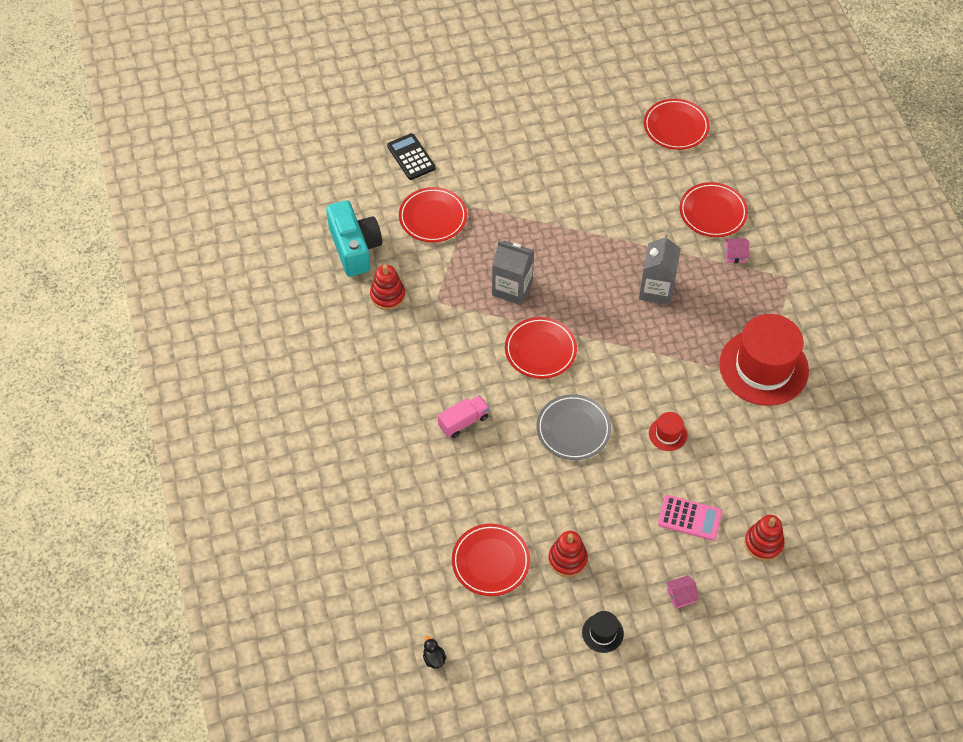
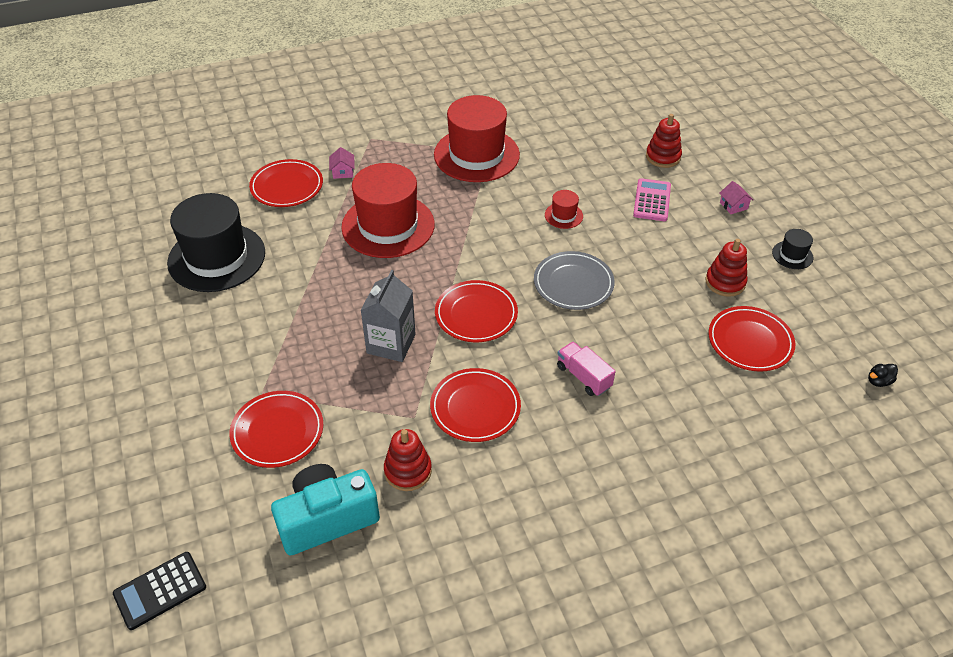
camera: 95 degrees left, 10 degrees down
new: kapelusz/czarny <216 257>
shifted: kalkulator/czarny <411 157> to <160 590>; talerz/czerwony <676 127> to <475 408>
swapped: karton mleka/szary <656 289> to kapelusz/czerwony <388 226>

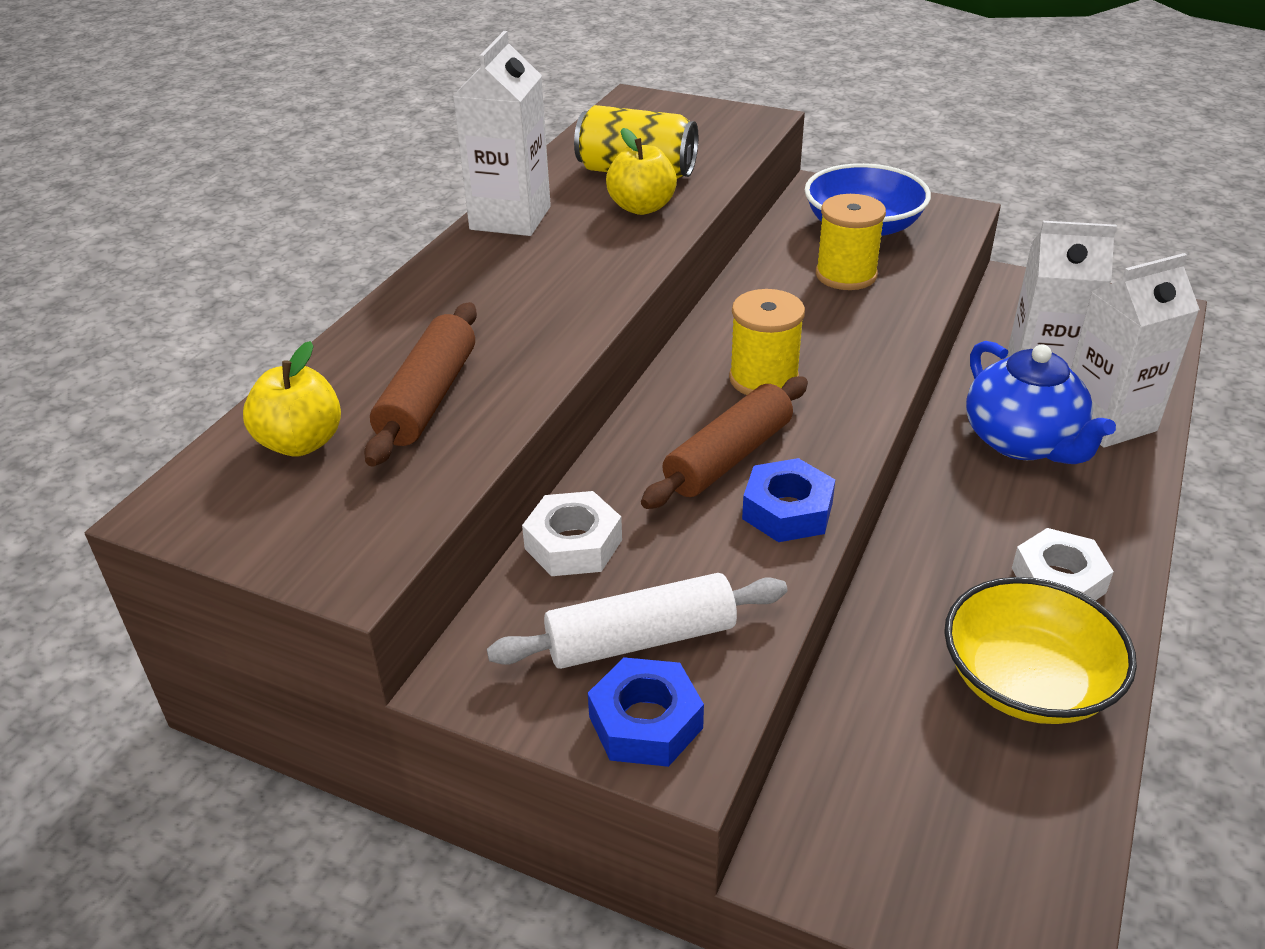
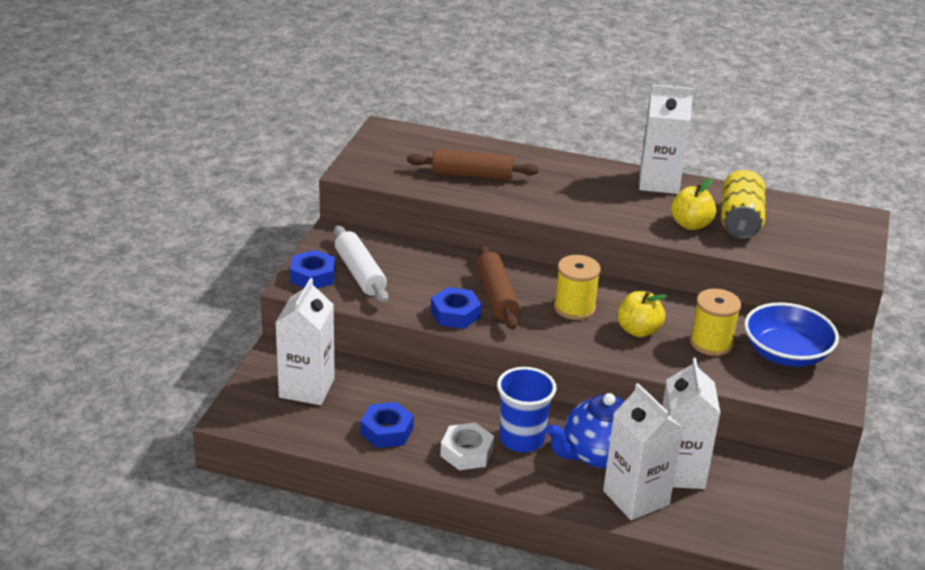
camera: 80 degrees right, 5 degrees down
gone: nakrętka/biały <573 544>
new: karton mleka/biały <307 388>; szklanka/niebieski <521 439>
shifted: jabłko/żółty <301 443> to <638 330>
swapped: miska/żółty <1027 681> to nakrętka/niebieski <387 431>
rotated: wałek do ciasta/brązowy <728 457> = <496 296> 45 degrees clockwise

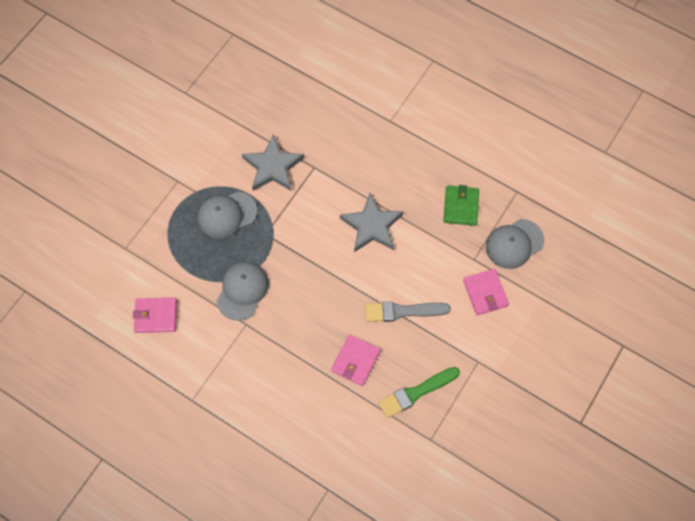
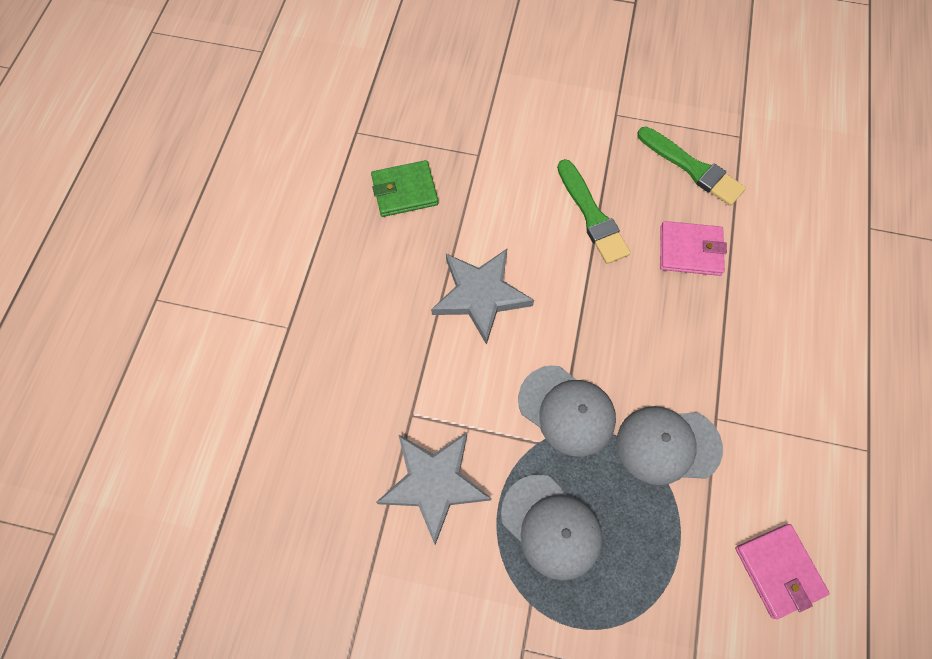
camera: 110 degrees left, 0 degrees up
gone: portfel/różowy <485 293>
shifted: czapka/szary <514 244> to <567 410>
repainted: pędzel/szary <403 311> to pędzel/zielony <592 216>

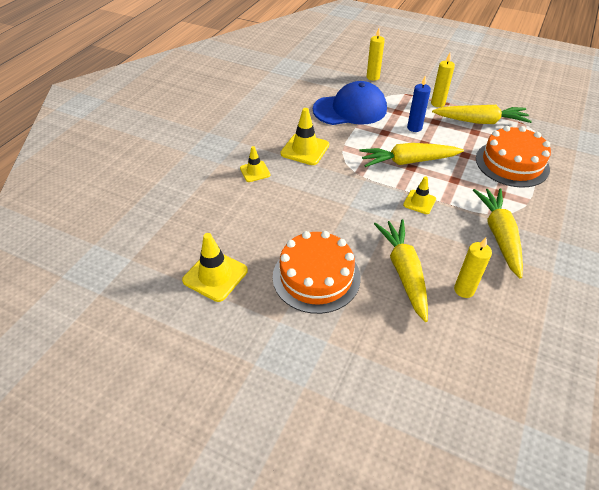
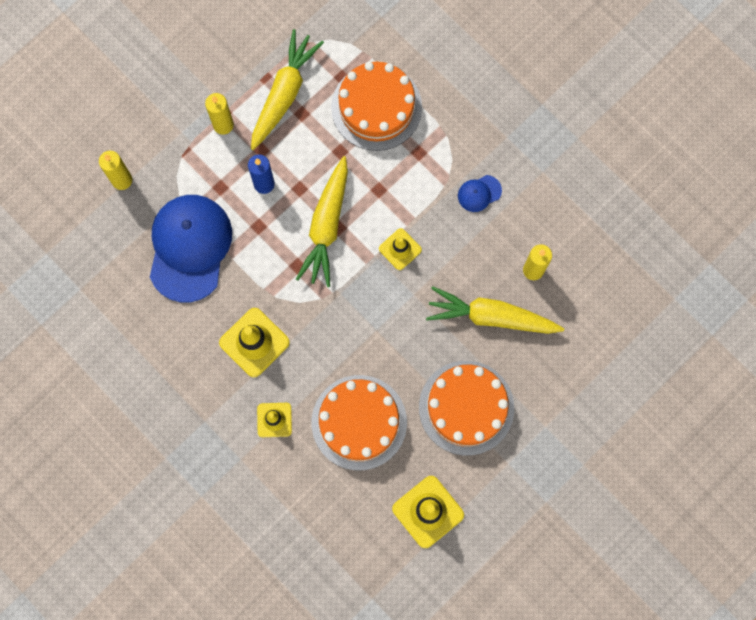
camera: 70 degrees left, 30 degrees up
new: tort/pomarańczowy <359 422>
swapped: marchewka/żółty <499 236> to czapka/niebieski <479 193>

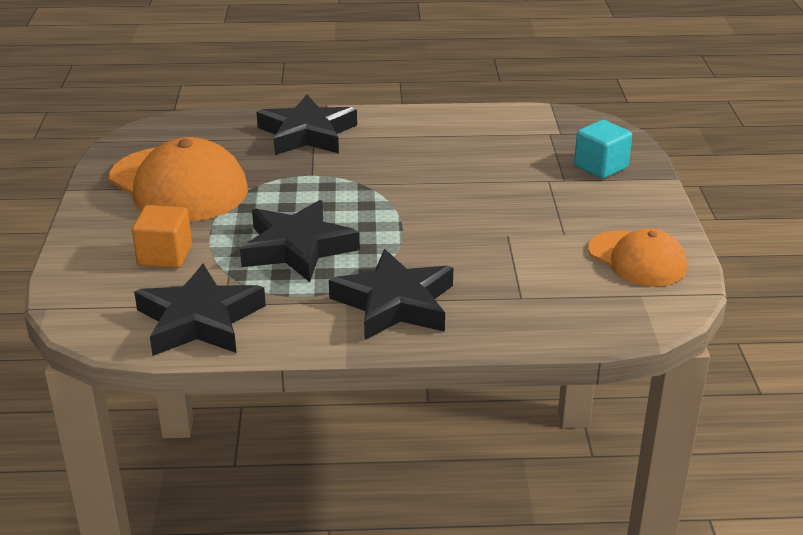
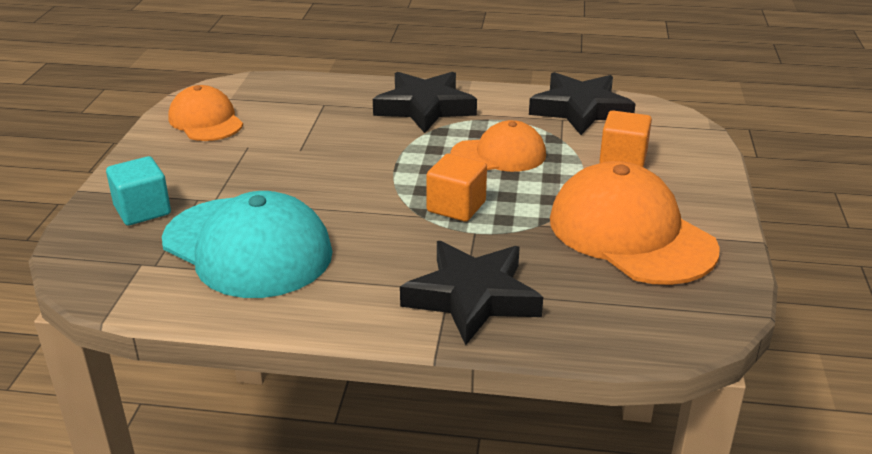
camera: 170 degrees left, 0 degrees up
new: czapka/turkusowy <247 247>; sześcian/pomarańczowy <456 207>
swapped: gwiazda/czarny <297 248> to czapka/pomarańczowy <499 155>

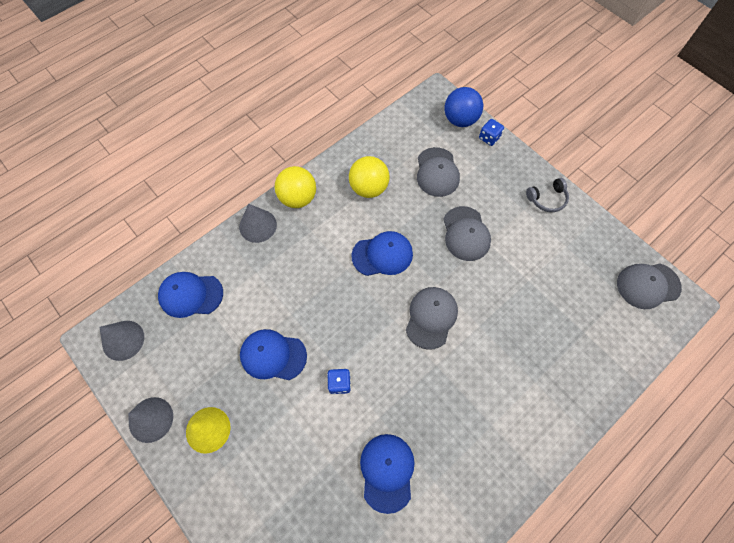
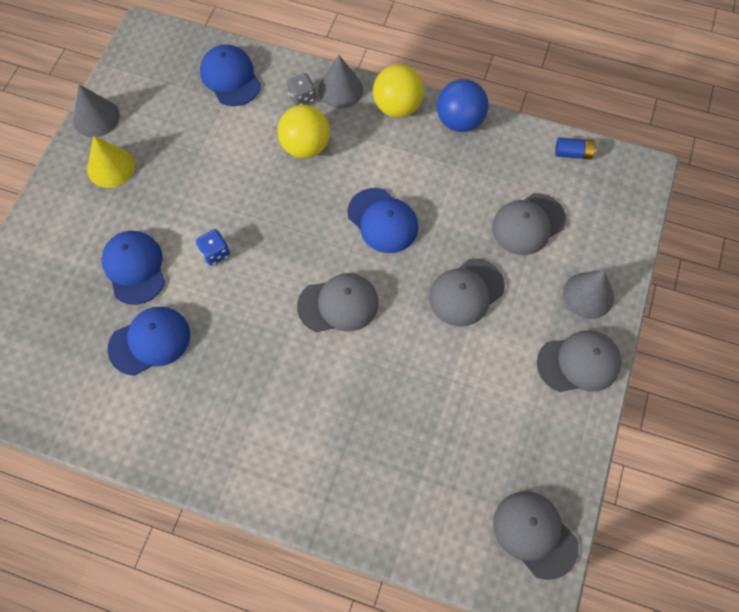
camera: 60 degrees right, 0 degrees up
gone: kostka do gry/niebieski <489 138>
new: kostka do gry/szary <302 97>; bateria/niebieski <573 153>
shifted: czapka/niebieski <273 355> to <134 268>; piłka/żółty <369 188> to <305 146>; piłka/niebieski <460 120> to <459 121>; stożek/szary <123 340> to <588 295>
swapped: słuchawki/szary <547 199> to czapka/szary <579 363>

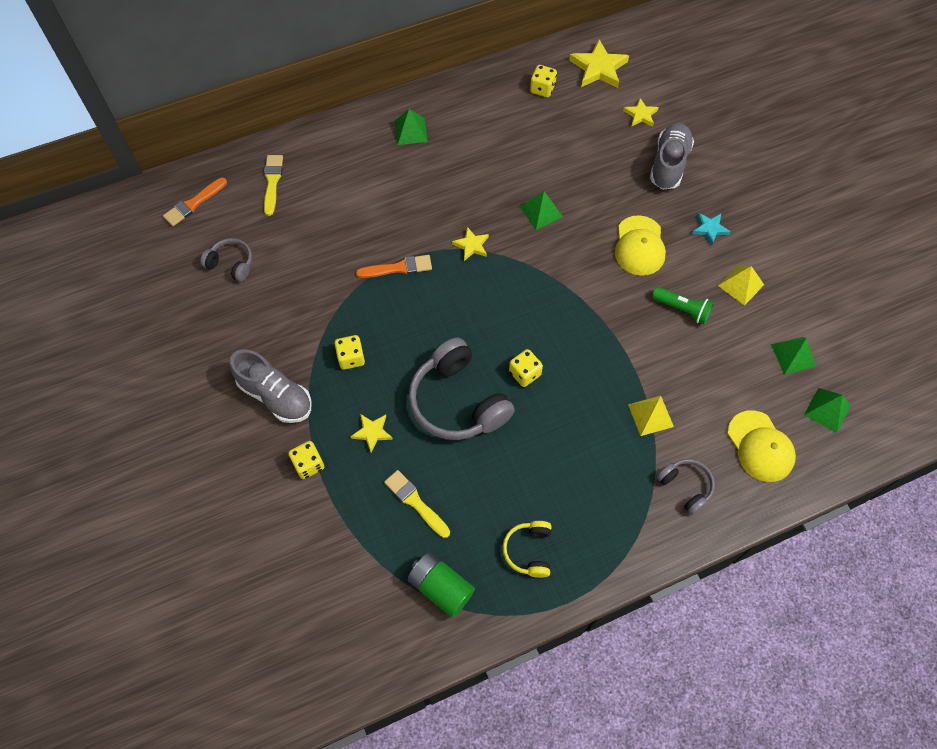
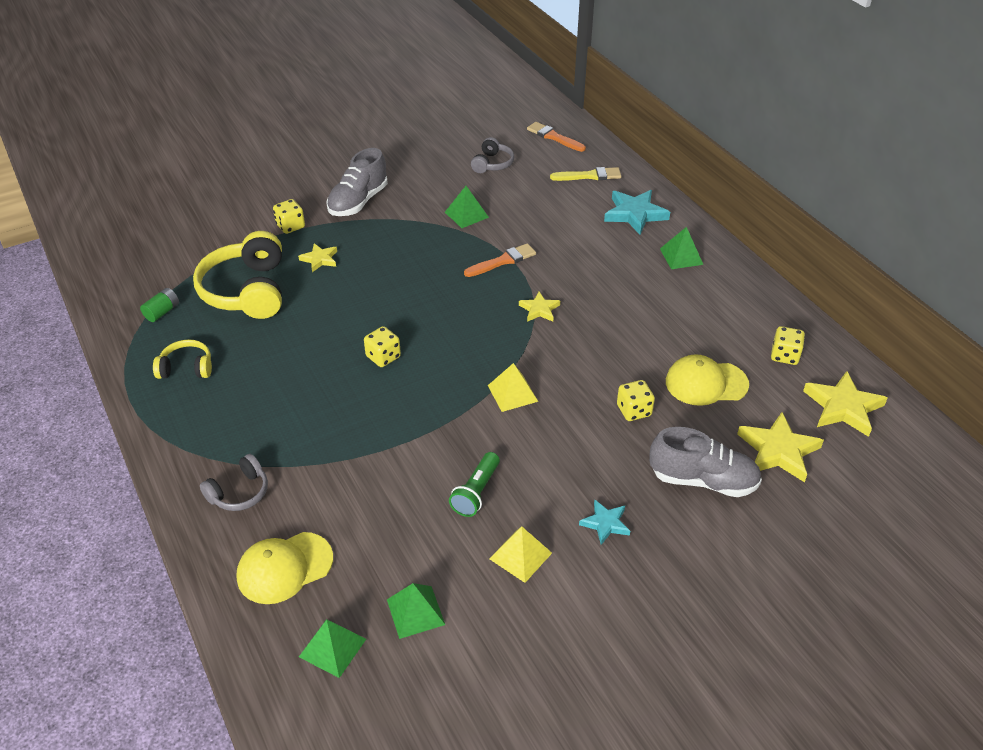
camera: 85 degrees right, 20 degrees down
gone: słuchawki/szary <458 401>
new: gwiazda/turkusowy <635 214>
shifted: piramida/zielony <541 211> to <466 214>; piramida/żółty <650 415> to <512 393>; kostka do gry/żółty <351 358> to <634 410>; czapka/żółty <639 246> to <706 383>
swapped: pędzel/żółty <415 502> to słuchawki/żółty <247 291>
rotated: pędzel/pomarańczowy <398 268> = <503 261> 105 degrees counterclockwise
scaled: bateria/zielony <441 587> = <162 312> x0.60; gwiazda/żółty <640 115> = <778 451> x1.74

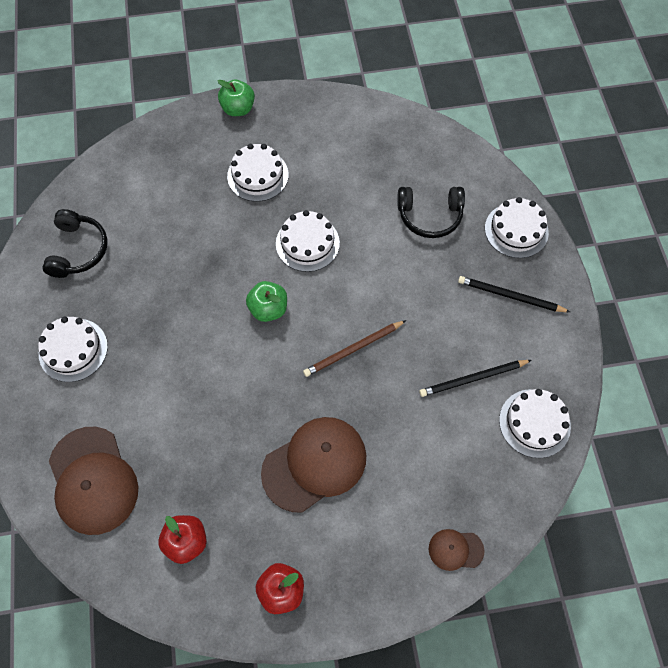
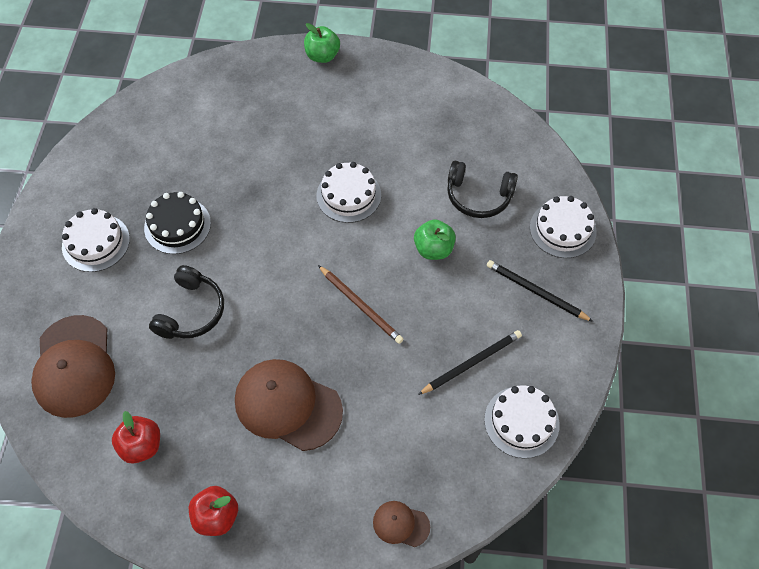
camera: 15 degrees right, 5 degrees down
gone: tort/biały <258 175>
new: tort/czarny <177 225>
shifted: słuchawki/czarny <78 250> to <191 311>; jabłko/zielony <268 309> to <433 249>
rotated: czapka/brązowy <314 464> = <287 405> 135 degrees counterclockwise; ołówek/brązowy <353 349> = <361 306> 120 degrees counterclockwise; ołówek/czarny <473 379> = <472 363> 150 degrees clockwise

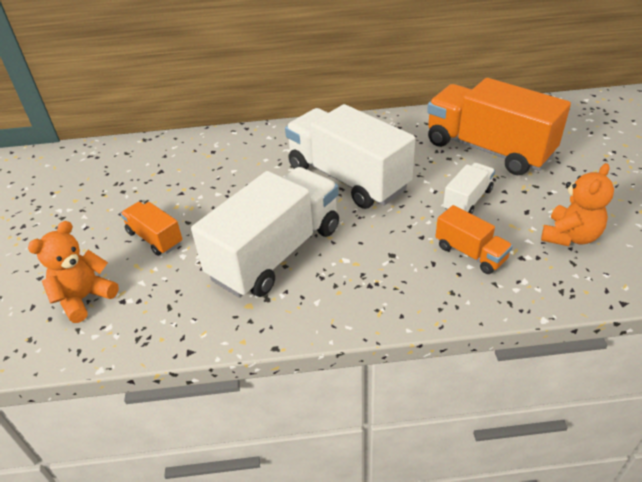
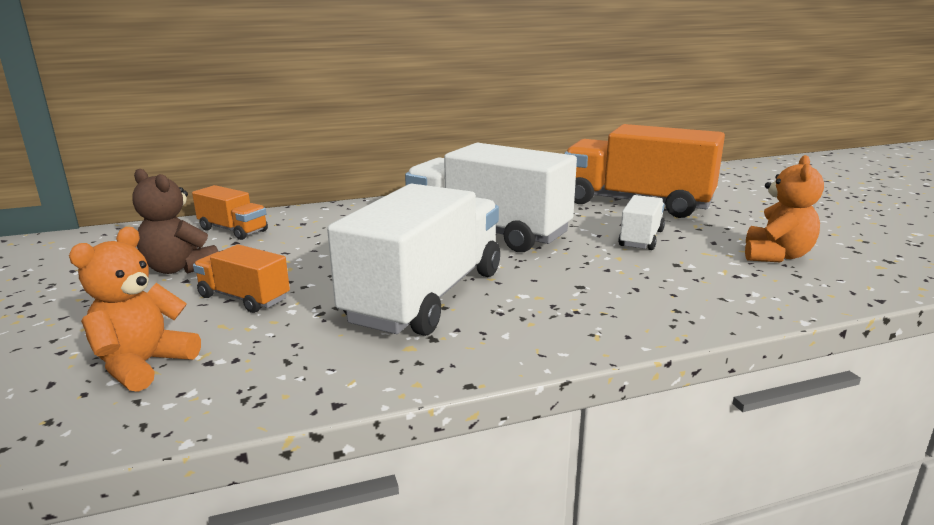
camera: 15 degrees left, 20 degrees down
new: miś/brązowy <179 268>
shifted: ciężarówka/pomarańczowy <470 253> to <233 230>

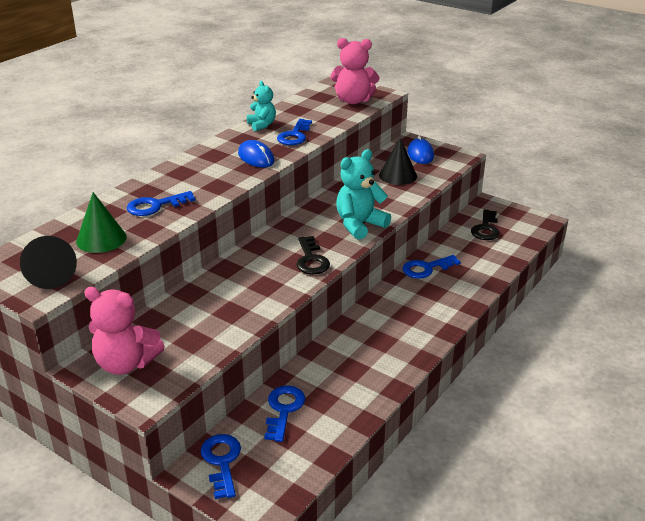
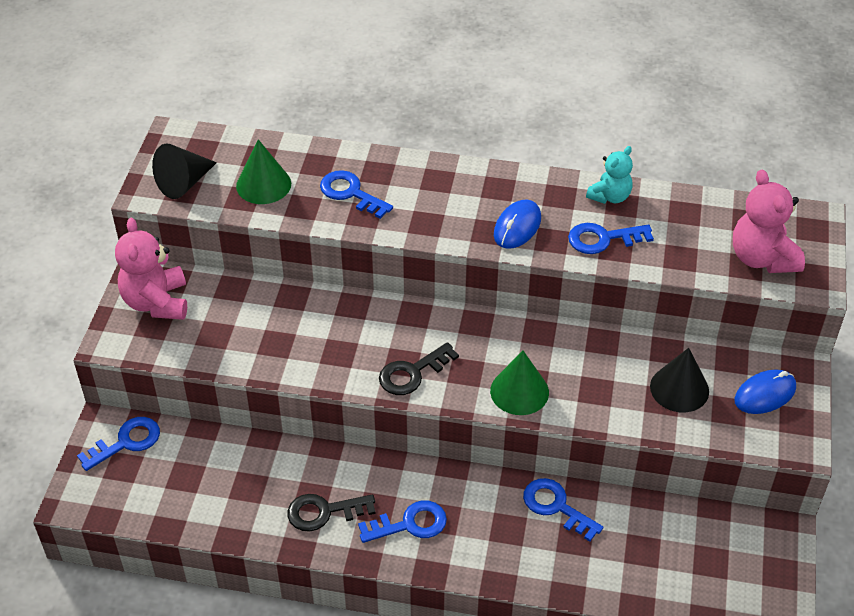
camera: 65 degrees right, 15 degrees up
shifted: klucz/czarny <486 229> to <324 512>; klucz/niebieski <283 409> to <410 524>
swapped: miś/turkusowy <359 225> to stożek/zielony <519 391>

